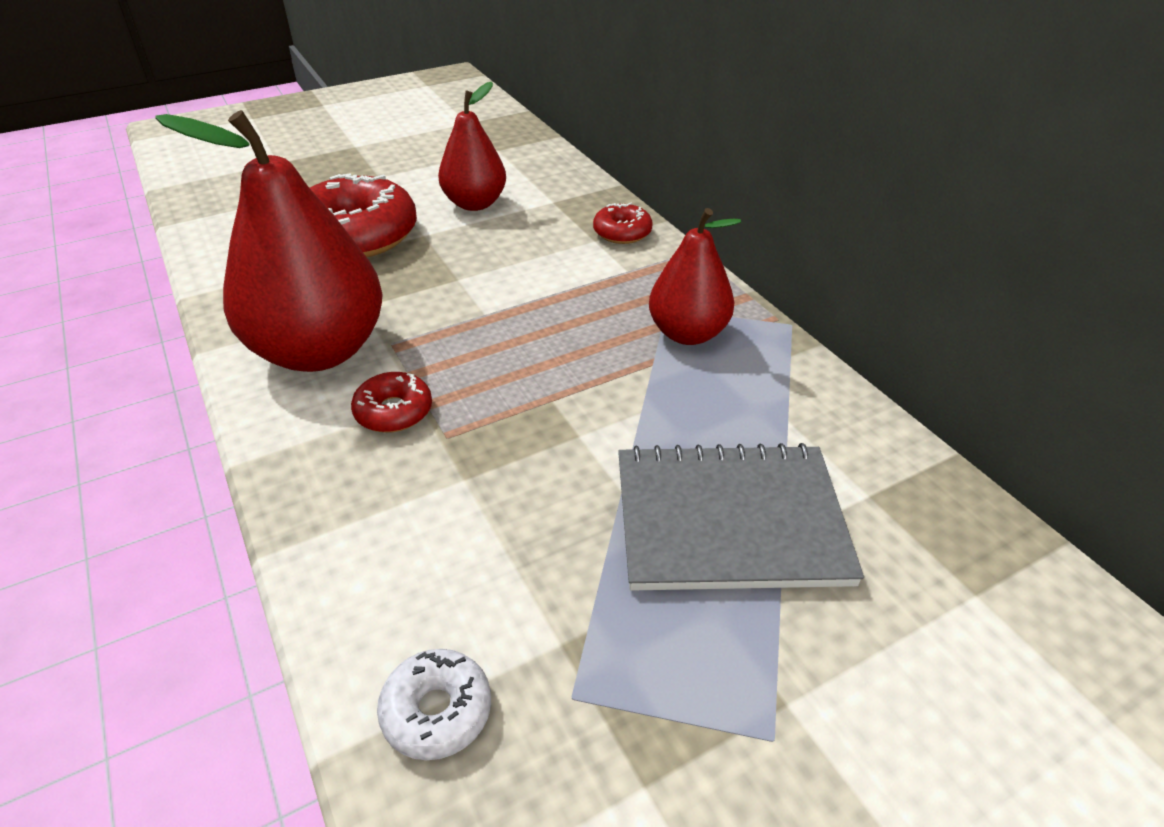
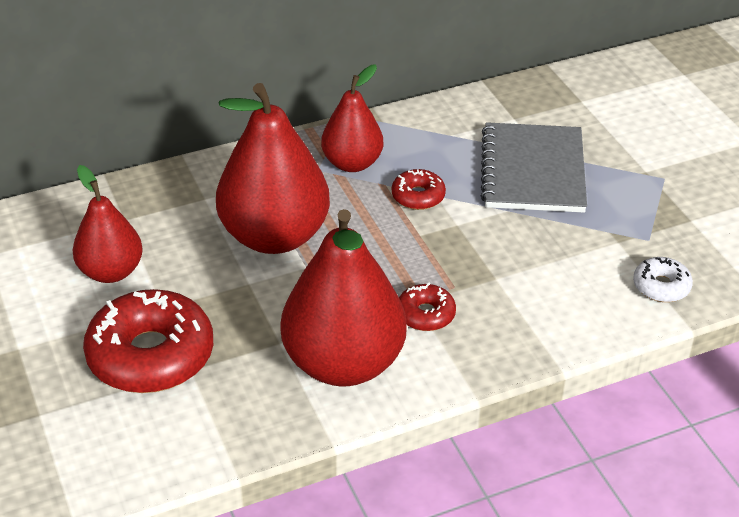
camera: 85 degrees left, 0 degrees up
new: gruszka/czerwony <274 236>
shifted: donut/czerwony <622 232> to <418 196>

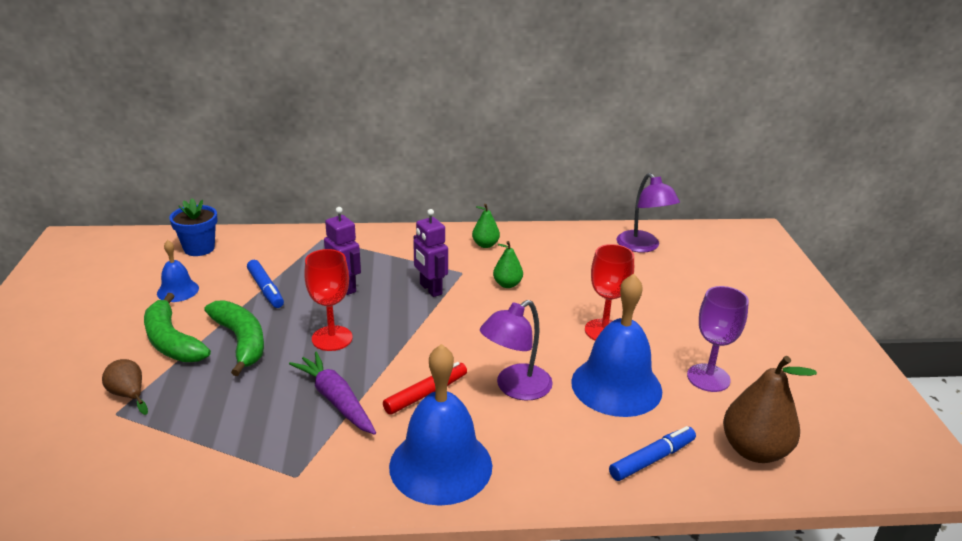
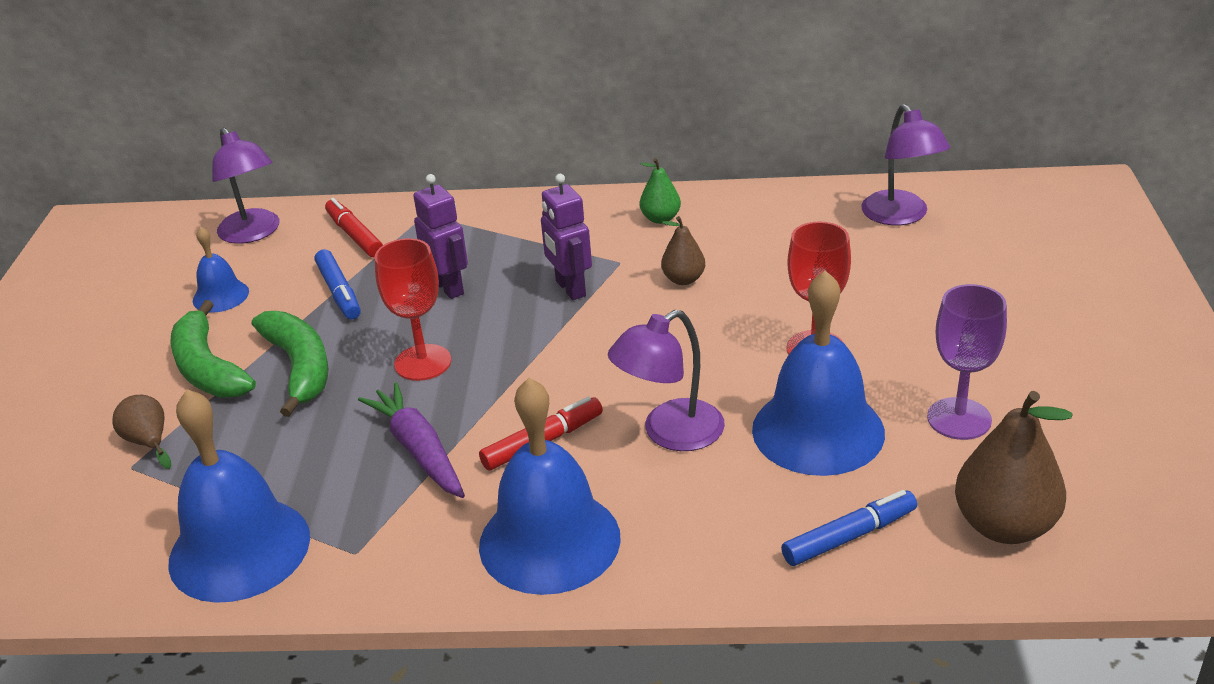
camera: 10 degrees right, 5 degrees up
new: dzwonek/niebieski <239 549>; flamaster/czerwony <354 235>
swapped: doniczka/niebieski <199 248> to lampka/fioletowy <253 233>
repainted: gruszka/zielony <507 284> to gruszka/brązowy <683 279>

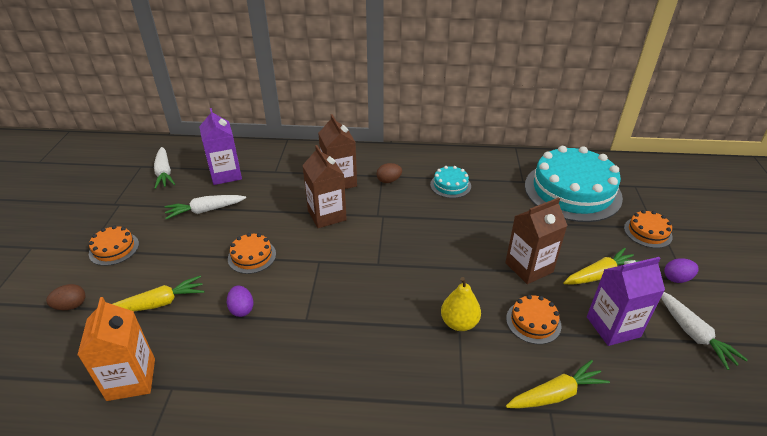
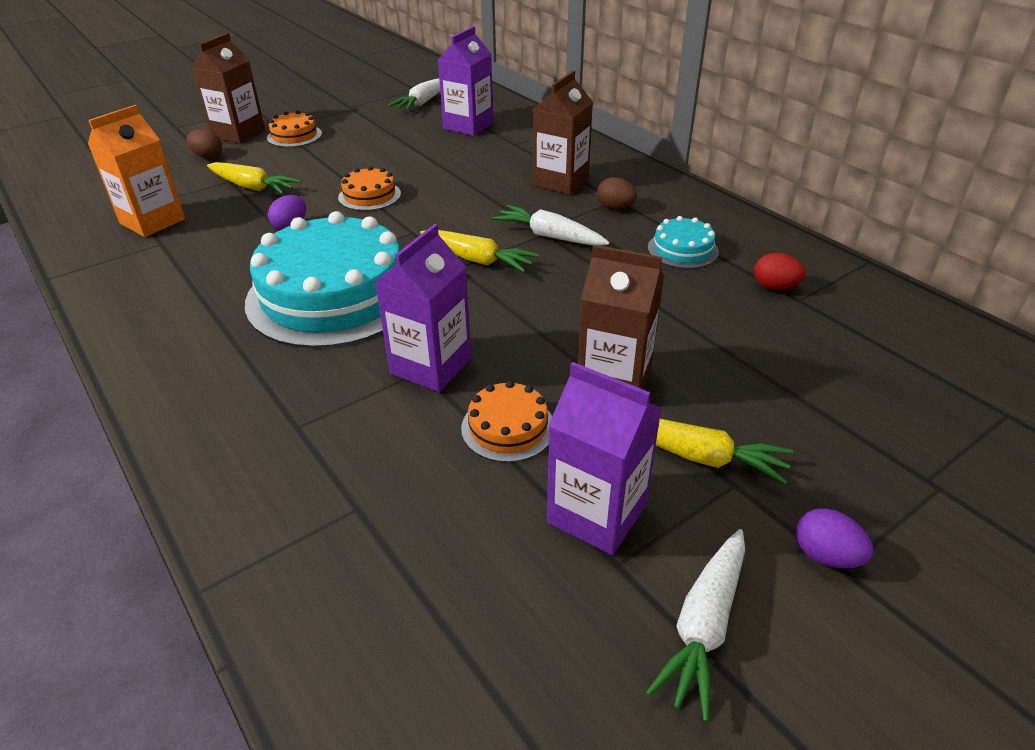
camera: 50 degrees right, 0 degrees up
gone: tort/pomarańczowy <647 232>
new: jajko/czerwony <774 287>
shifted: karton mleka/brązowy <327 215> to <238 133>; tort/turkusowy <572 191> to <334 294>; marchewka/żółty <555 394> to <477 260>; marchewka/biały <205 210> to <550 236>
swapped: gruszka/żółty <459 323> to karton mleka/fioletowy <431 366>

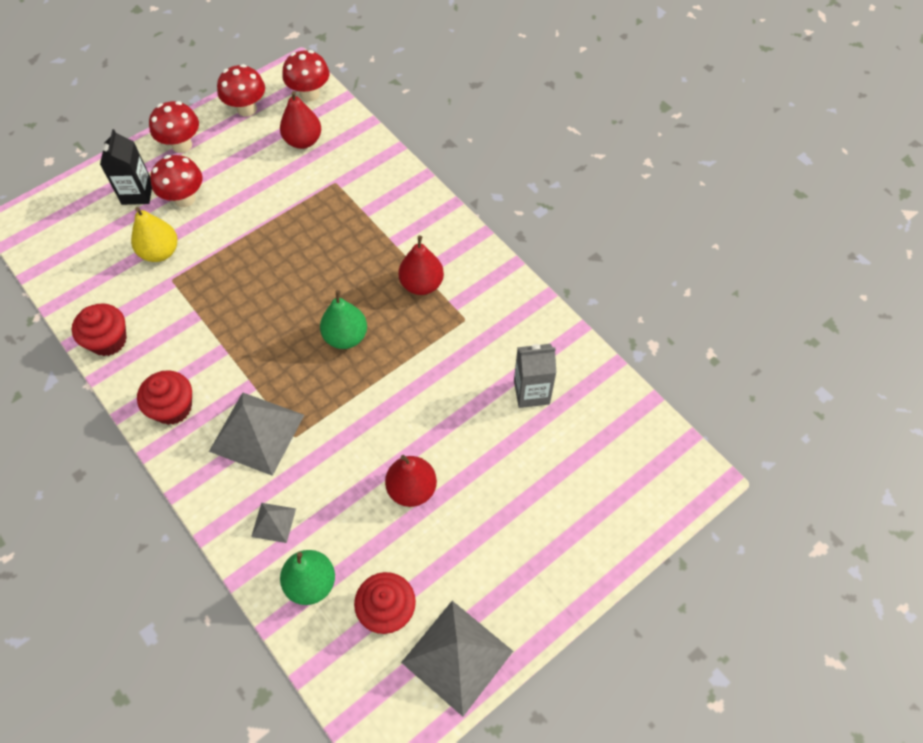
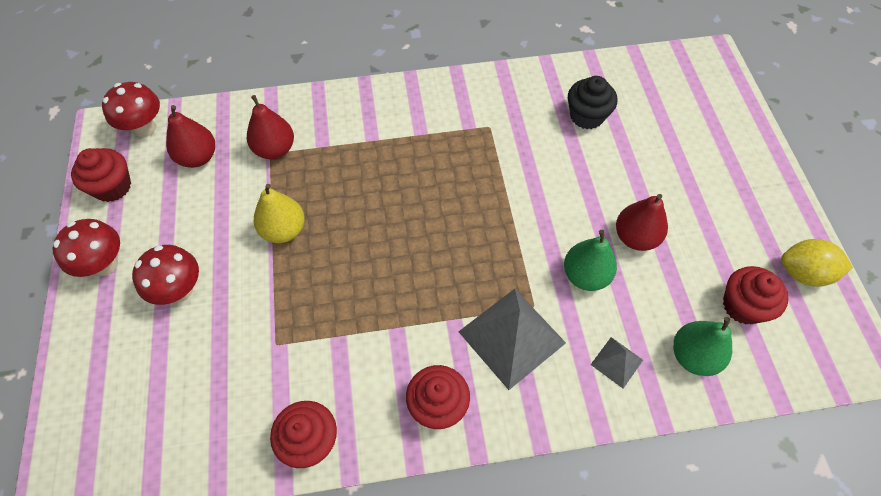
camera: 60 degrees left, 0 degrees up
gone: karton mleka/czarny <137 193>
shifted: gruszka/czerwony <421 284> to <275 149>; gruszka/żółty <160 252> to <284 230>; gruszka/zielony <346 337> to <585 275>
swapped: grzyb/czerwony <247 109> to muffinka/czerwony <112 187>; karton mleka/szary <531 392> to muffinka/czarny <586 116>; piramida/szary <457 657> to cytryna/żółty <803 273>

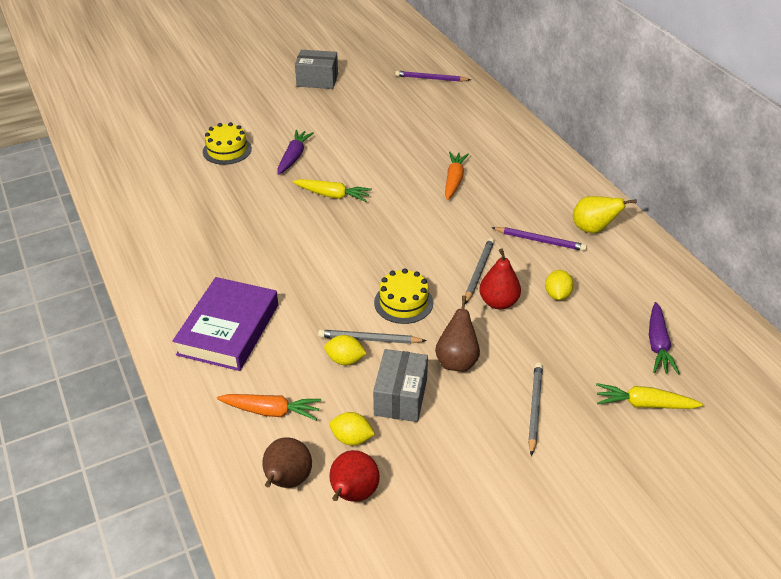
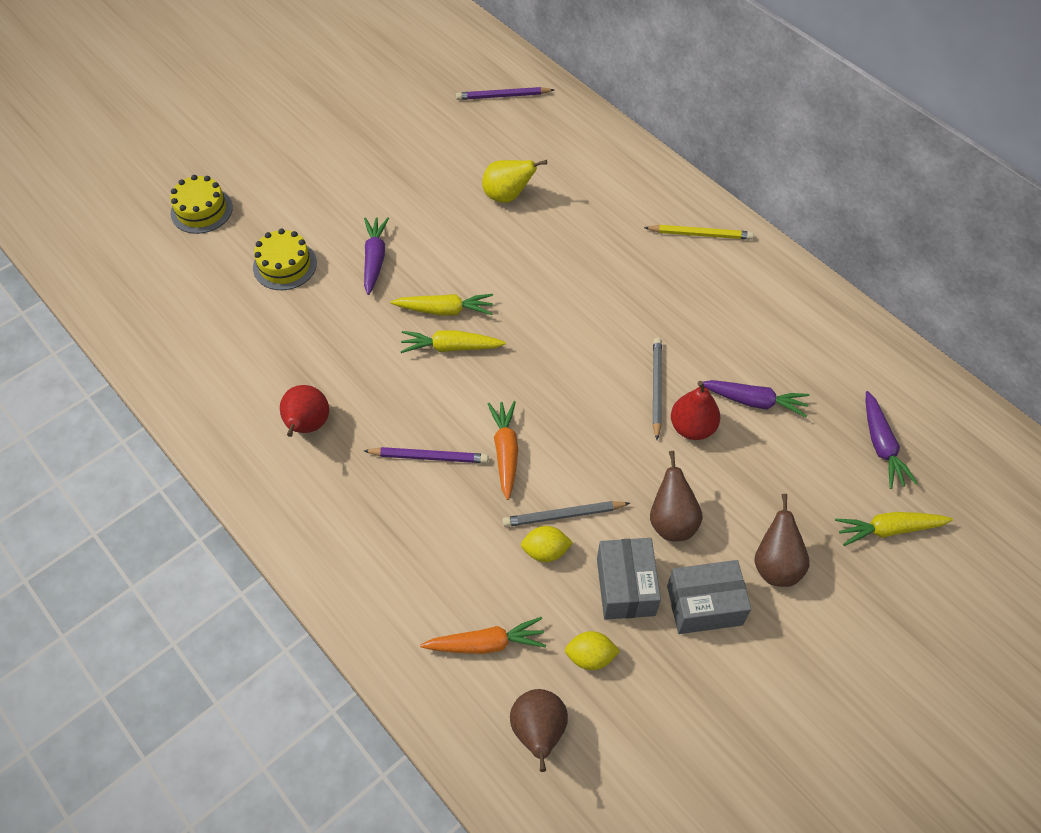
camera: 15 degrees left, 15 degrees up
gone: książka/fioletowy <228 329>
new: marchewka/żółty <451 347>; ołówek/żółty <700 234>
shifted: tort/żółty <403 302> to <201 210>; gruszka/czerwony <353 494> to <307 425>; ołówek/fioletowy <540 241> to <429 457>; gruszka/żółty <593 229> to <507 196>; marchewka/pomarańczowy <454 180> to <505 452>; pudełko/szary <317 80> to <704 605>
swapped: cytryna/żółty <557 295> to marchewka/fioletowy <754 401>; ołówek/szary <534 408> to gruszka/brązowy <775 565>

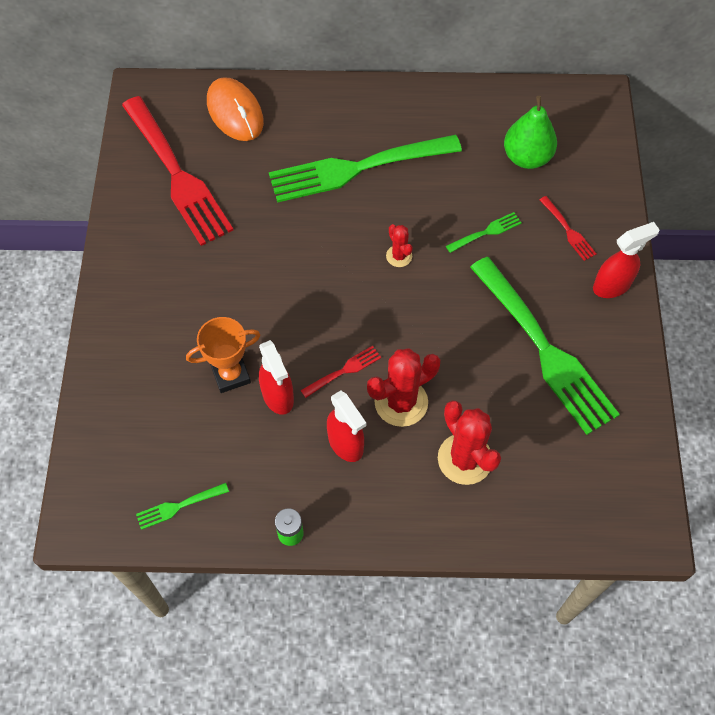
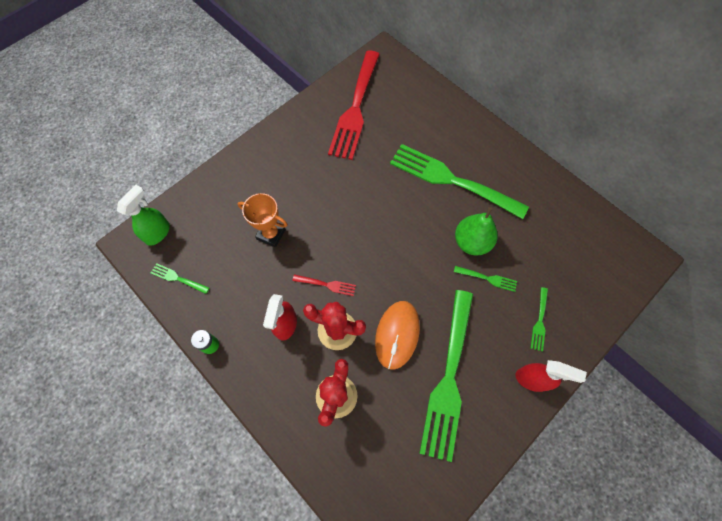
camera: 45 degrees right, 5 degrees up
gone: spryskiwacz/czerwony <278 396>; kaktus/czerwony <399 256>
new: spryskiwacz/zielony <158 233>
shifted: myszka/pomarańczowy <235 112> to <397 334>; gruszka/zielony <527 157> to <472 242>
repainted: widelec/czerwony <568 230> to widelec/zielony <539 321>

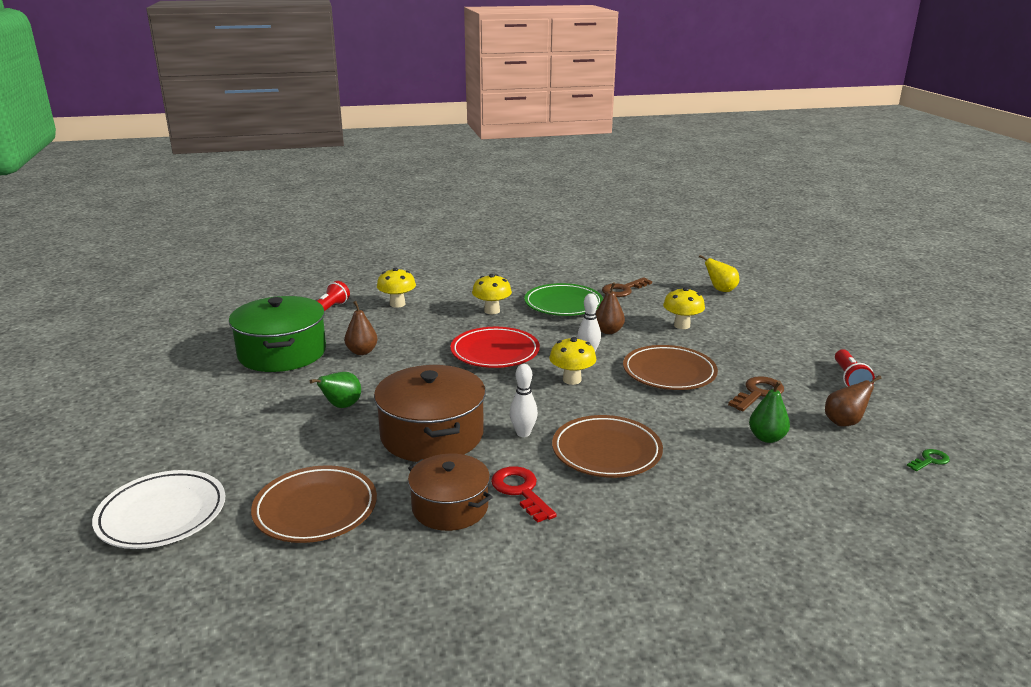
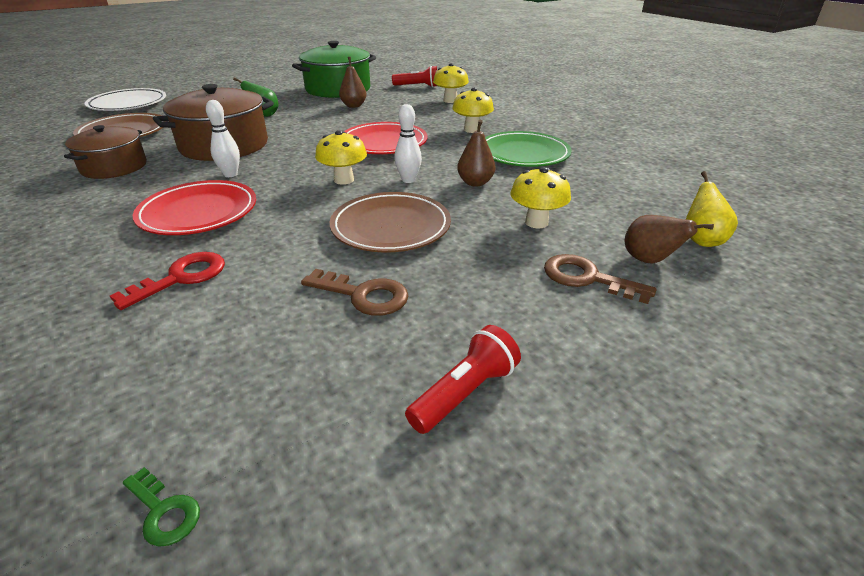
camera: 70 degrees right, 10 degrees up
gone: gruszka/zielony <767 438>
shifted: klucz/czerwony <520 491> to <181 277>; klucz/brązowy <623 290> to <587 278>; gruszka/brązowy <844 422> to <649 260>
repainted: talerz/brązowy <606 451> to talerz/czerwony <198 213>
rotated: latarka/czerwony <849 379> = <464 393> 150 degrees clockwise

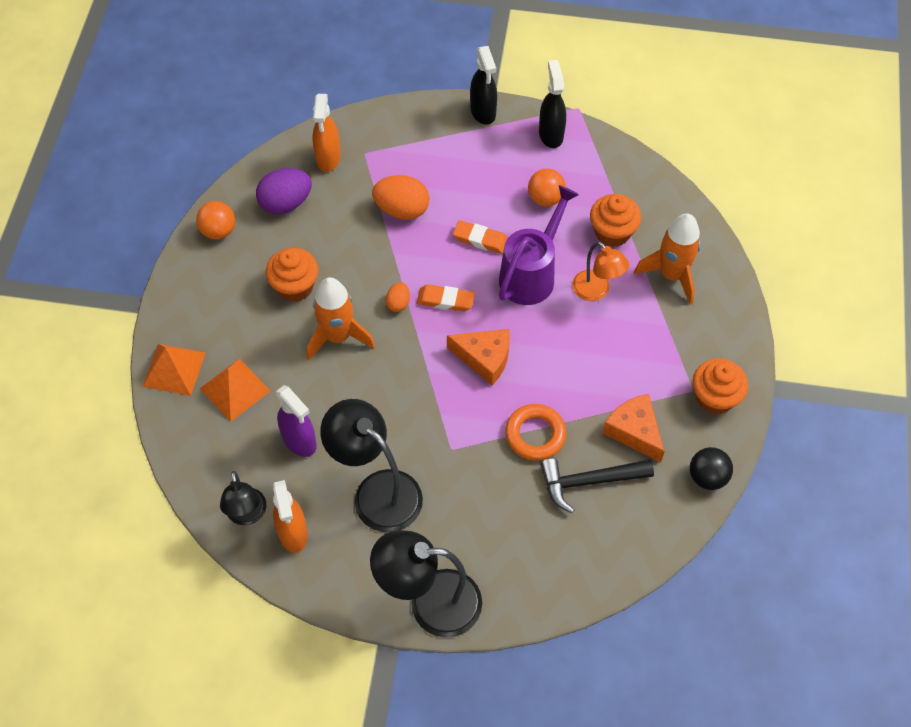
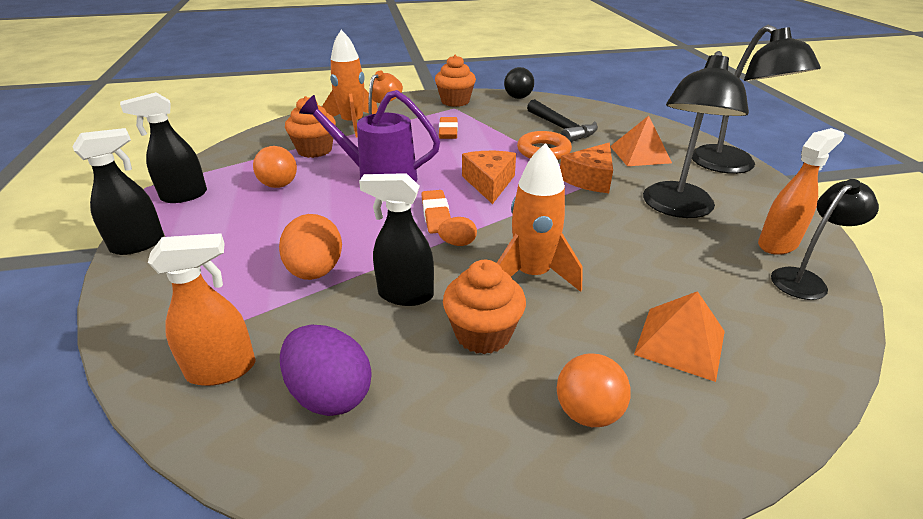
camera: 110 degrees left, 25 degrees down
gone: spryskiwacz/fioletowy <299 441>
new: spryskiwacz/czarny <405 295>
shifted: gumka do mazania/pomarańczowy <481 240> to <448 131>; piłka/pomarańczowy <218 231> to <588 412>; ser/pomarańczowy <634 431> to <590 179>; piramida/pomarańczowy <174 369> to <640 154>

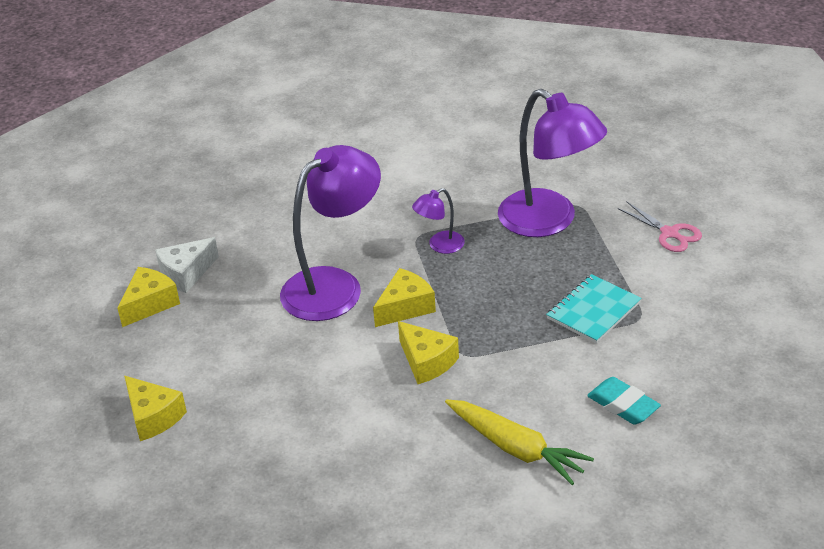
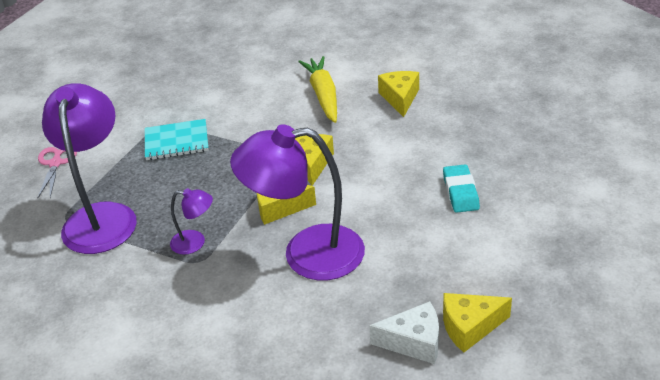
camera: 140 degrees left, 0 degrees up
shifted: ser/żółty <153 417> to <400 98>; gumka do mazania/turkusowy <623 405> to <460 192>

